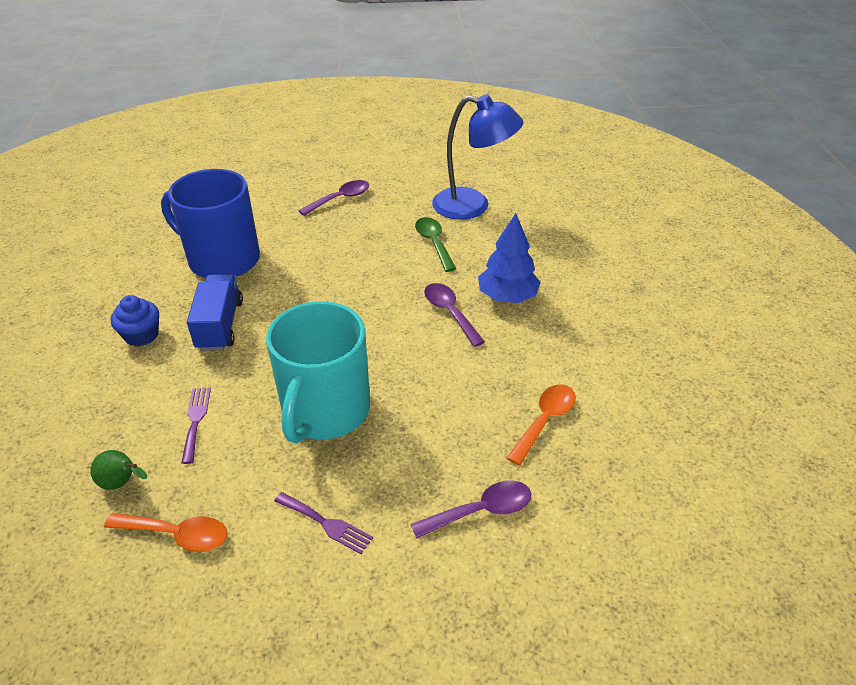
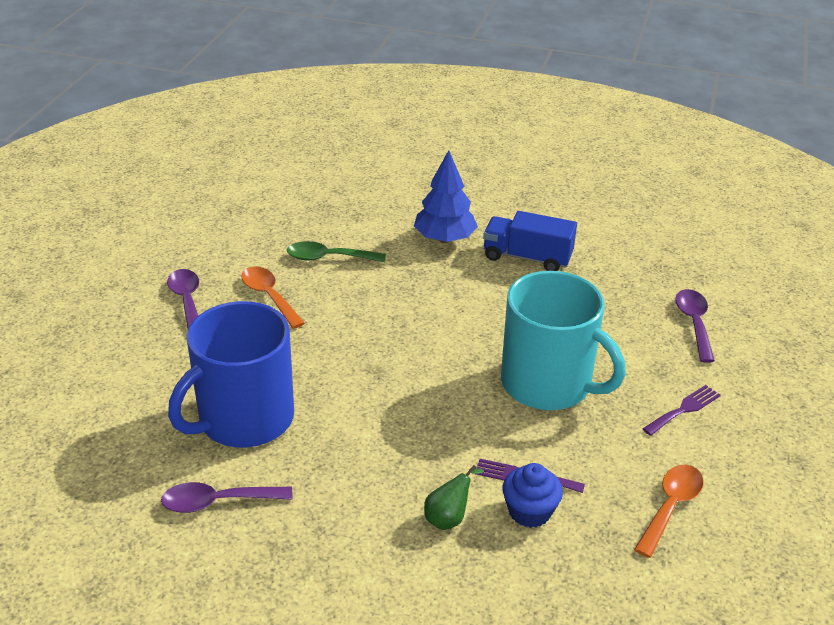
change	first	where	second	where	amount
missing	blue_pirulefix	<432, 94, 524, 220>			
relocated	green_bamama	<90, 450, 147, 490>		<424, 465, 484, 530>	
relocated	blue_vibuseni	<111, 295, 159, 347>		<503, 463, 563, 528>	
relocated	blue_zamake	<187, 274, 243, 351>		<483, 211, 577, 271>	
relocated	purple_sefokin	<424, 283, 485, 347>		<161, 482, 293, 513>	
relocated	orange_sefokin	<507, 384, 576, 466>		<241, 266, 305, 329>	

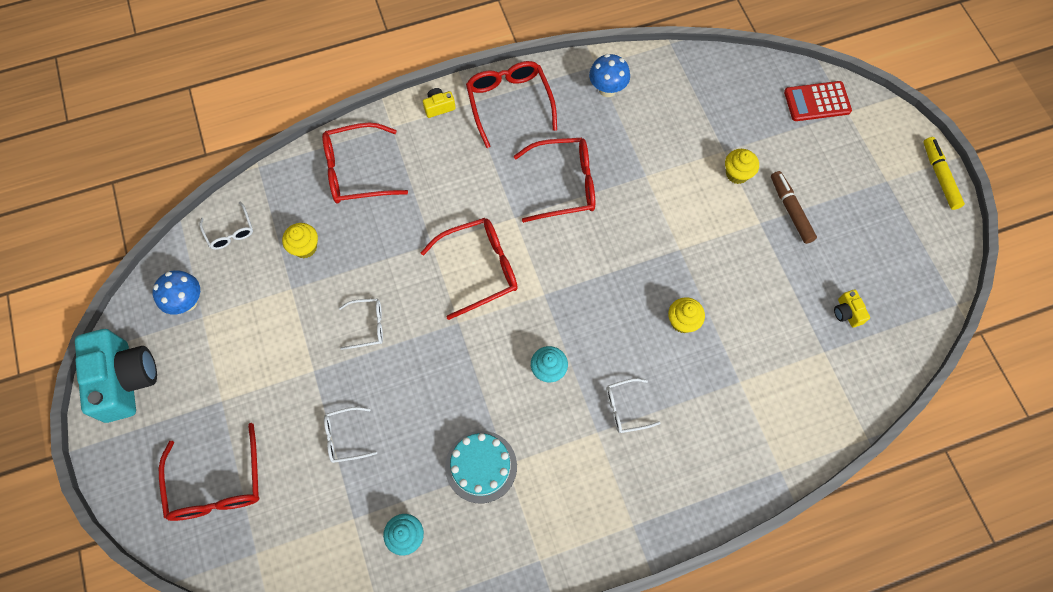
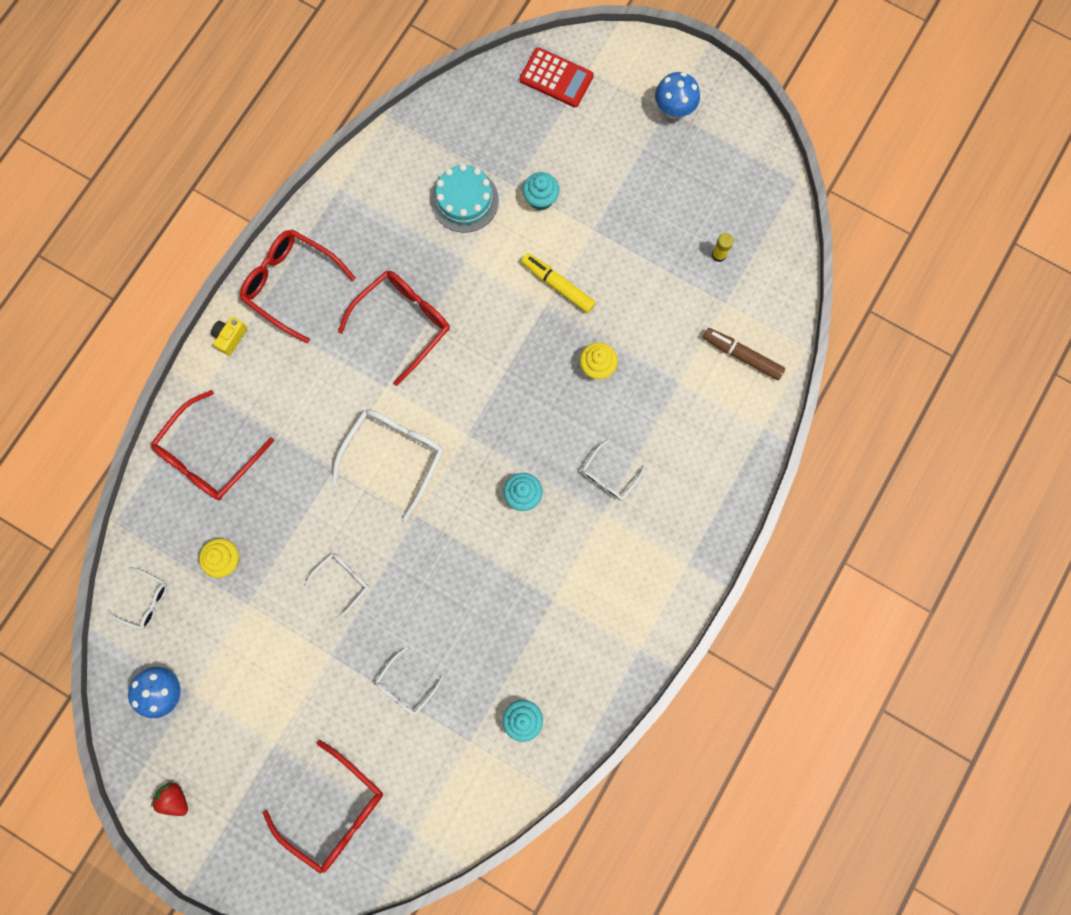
change	first	where	second	where	amount
relocated	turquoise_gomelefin	<445, 431, 517, 503>		<431, 164, 499, 233>	
relocated	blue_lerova	<589, 54, 630, 97>		<655, 72, 700, 119>	
relocated	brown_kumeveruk	<771, 171, 817, 244>		<703, 328, 785, 380>	
relocated	yellow_kumeveruk	<923, 137, 965, 210>		<521, 253, 596, 313>	
exchanged	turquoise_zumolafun	<75, 329, 157, 423>	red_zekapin	<151, 781, 188, 816>	
exchanged	yellow_zumolafun	<834, 290, 870, 327>	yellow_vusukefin	<712, 233, 734, 262>	
colour	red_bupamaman	<421, 218, 518, 320>	white_bupamaman	<332, 409, 443, 521>	
colour	yellow_vibuseni	<725, 149, 759, 184>	turquoise_vibuseni	<523, 172, 559, 211>	
spun	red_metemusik	<784, 81, 852, 121>		<520, 47, 594, 107>	105 degrees counterclockwise

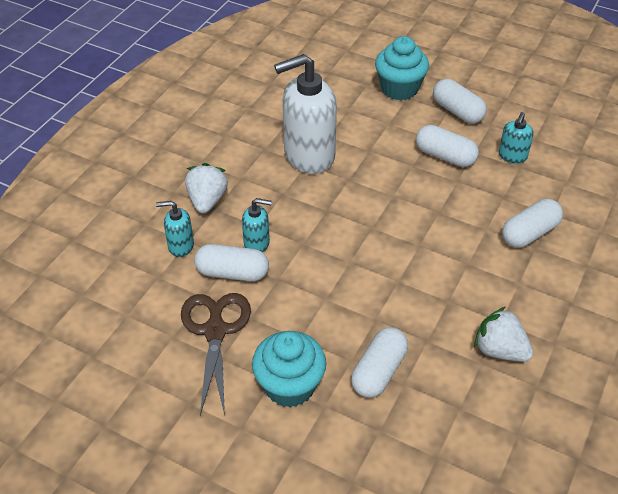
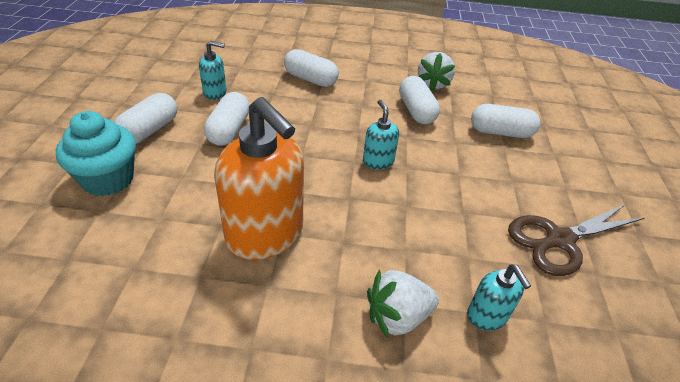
change	first	where	second	where	amount
missing	turquoise_vibuseni	<252, 331, 326, 407>			
relocated	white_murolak	<194, 244, 269, 282>		<399, 76, 440, 124>	
relocated	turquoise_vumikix	<242, 198, 272, 252>		<363, 100, 399, 169>	
colour	white_vumikix	<274, 54, 337, 174>	orange_vumikix	<214, 97, 304, 260>	

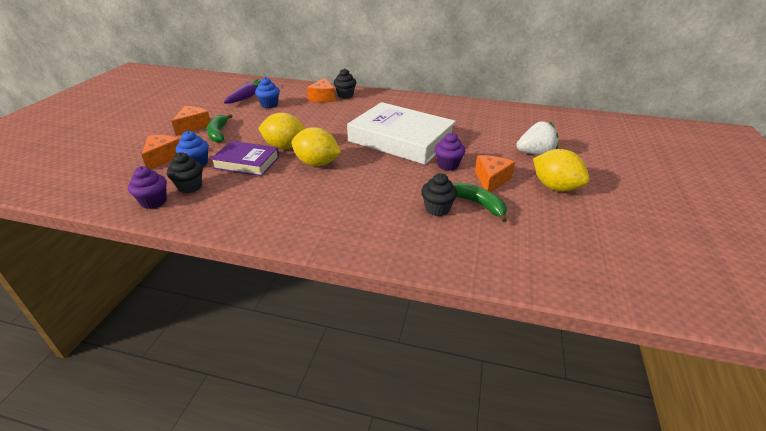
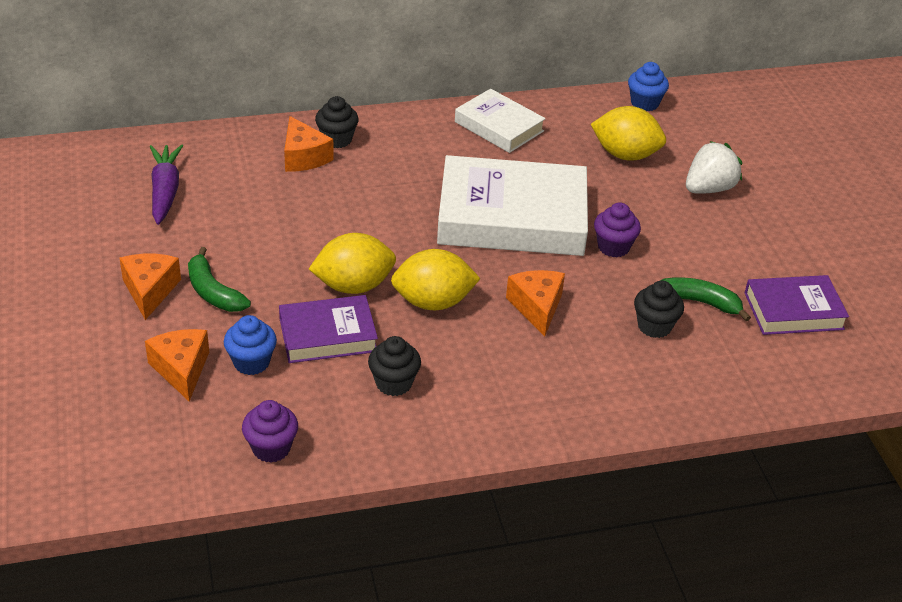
change	first	where	second	where	amount
appeared			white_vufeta	<455, 89, 546, 153>	
appeared			purple_vufeta	<745, 275, 849, 335>	
relocated	black_vibuseni	<167, 152, 203, 193>		<368, 336, 421, 396>	
relocated	blue_vibuseni	<255, 77, 280, 108>		<628, 62, 669, 111>	
relocated	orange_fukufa	<475, 155, 515, 192>		<506, 270, 565, 337>	
relocated	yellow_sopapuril	<533, 149, 589, 191>		<591, 106, 666, 161>	

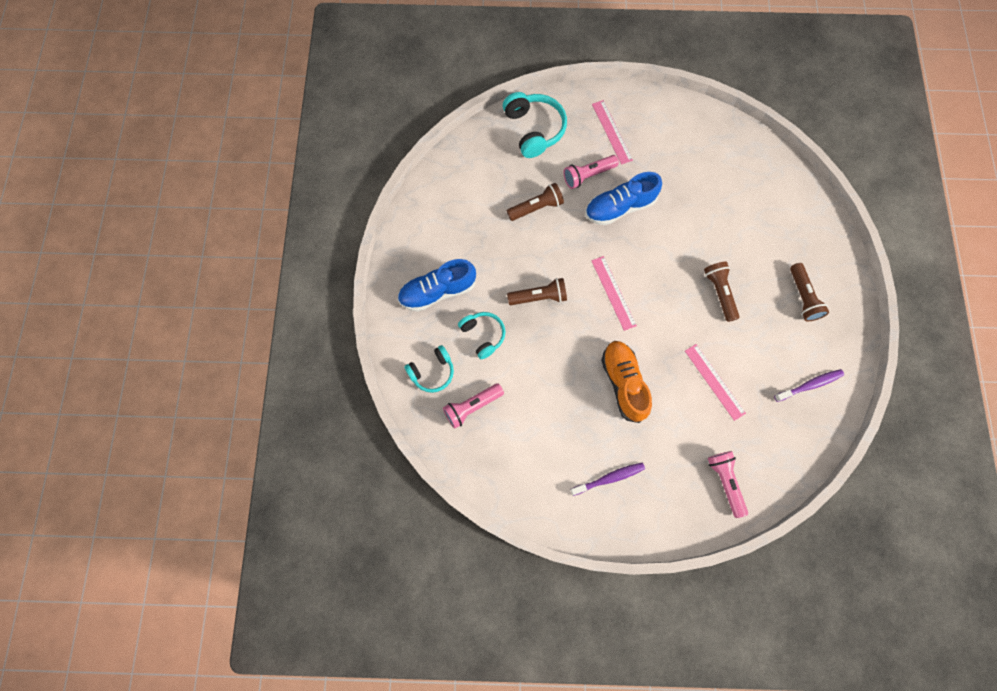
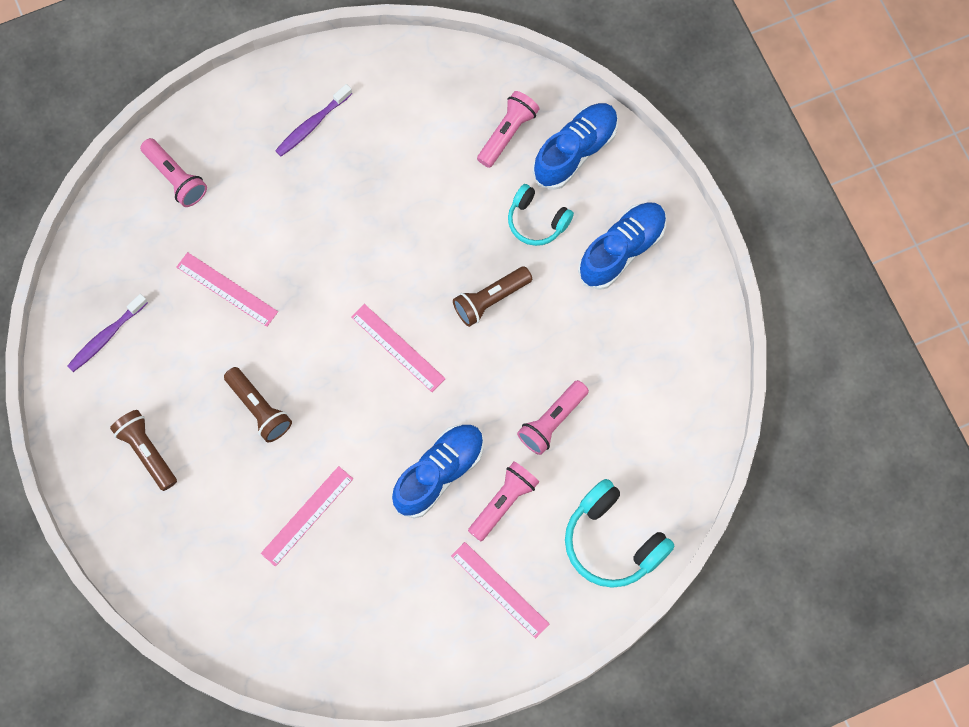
change	first	where	second	where	amount
missing	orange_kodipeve	<601, 341, 652, 423>			
appeared			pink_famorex	<261, 466, 353, 566>	
exchanged	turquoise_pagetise	<404, 345, 454, 393>	blue_kodipeve	<533, 103, 618, 190>	
colour	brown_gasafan	<507, 183, 564, 221>	pink_gasafan	<517, 380, 589, 455>	

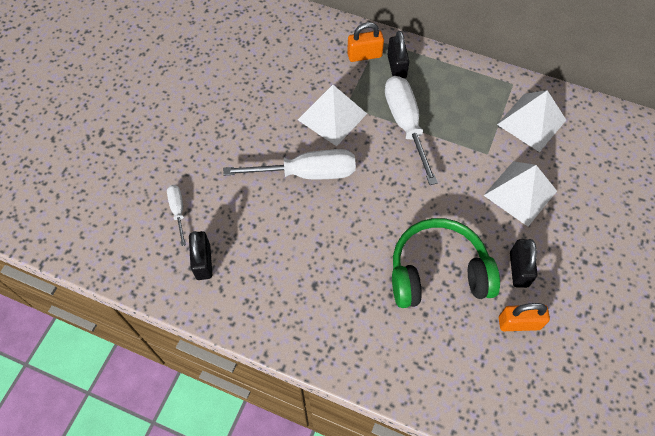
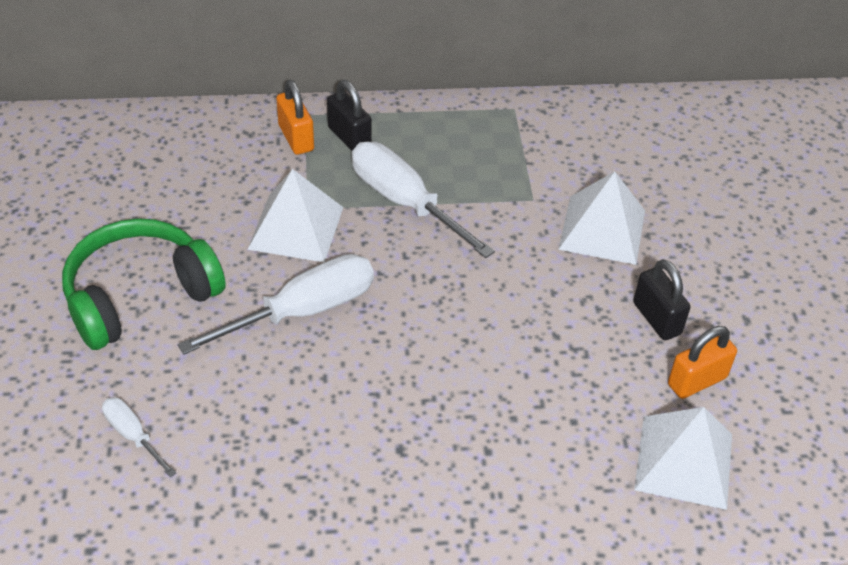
change	first	where	second	where	amount
missing	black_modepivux	<189, 231, 212, 280>			
relocated	green_pagetise	<392, 218, 500, 308>		<62, 218, 226, 350>	
relocated	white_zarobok	<497, 90, 566, 152>		<634, 407, 732, 510>	
spun	orange_modepivux	<347, 22, 384, 62>		<276, 80, 314, 155>	75 degrees counterclockwise

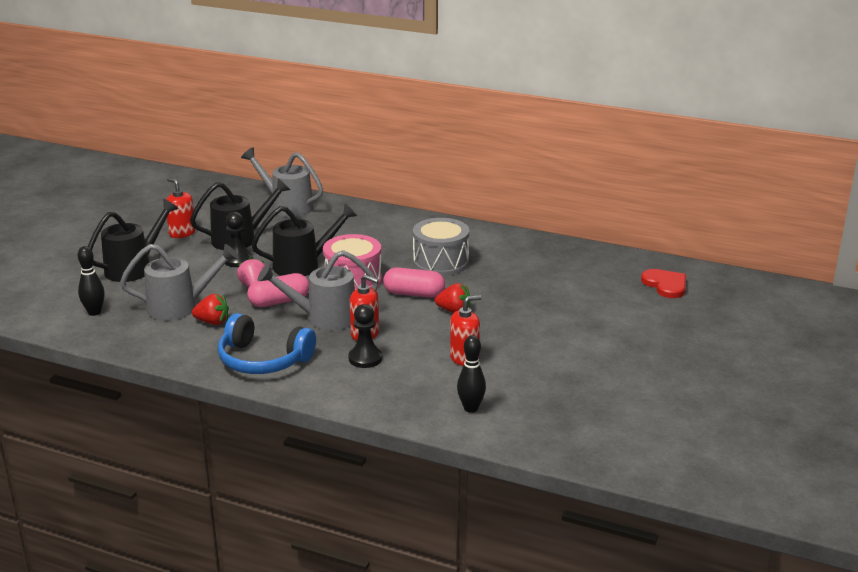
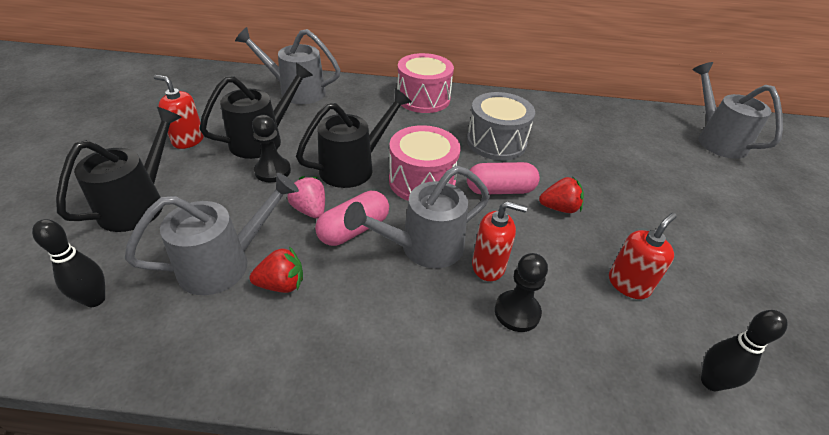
change	first	where	second	where	amount
missing	blue_pagetise	<218, 313, 316, 374>			
appeared			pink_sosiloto	<397, 53, 454, 113>	
exchanged	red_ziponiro	<641, 269, 686, 298>	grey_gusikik	<692, 62, 783, 159>	

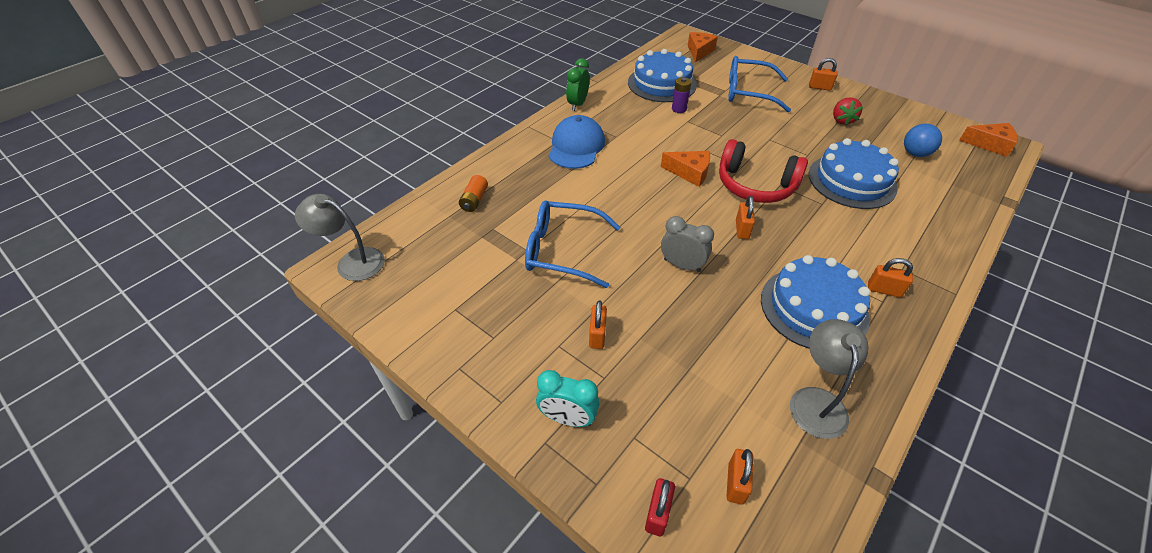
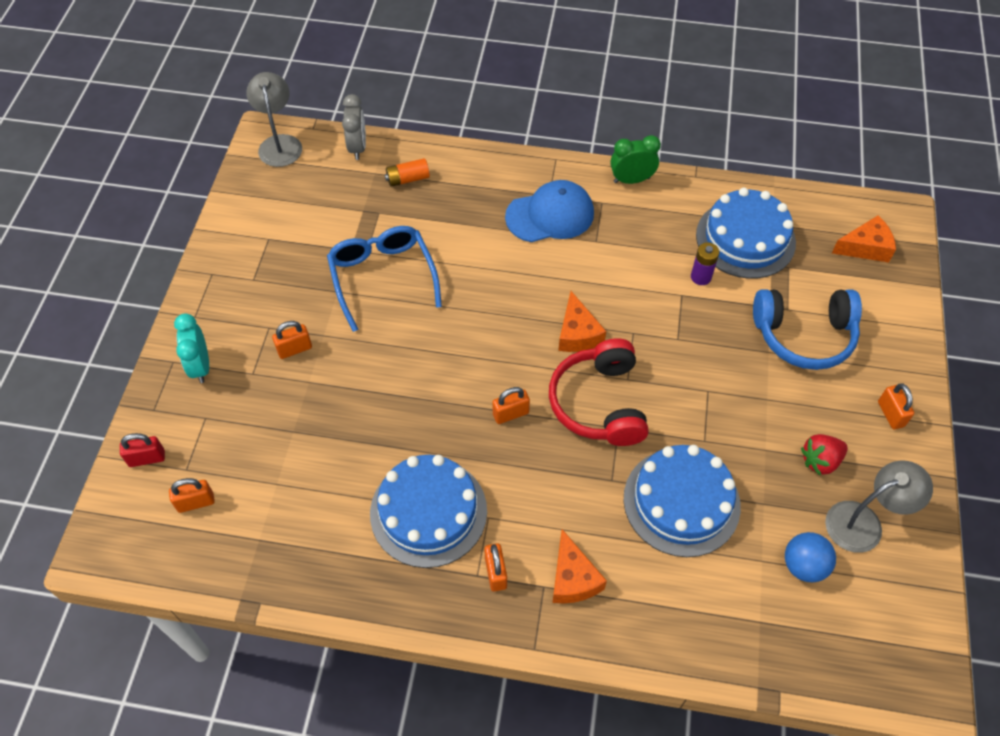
change	first	where	second	where	amount
relocated	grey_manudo	<661, 216, 714, 272>		<342, 94, 366, 160>	
relocated	grey_pirulefix	<790, 319, 868, 439>		<825, 461, 933, 553>	
relocated	orange_fukufa	<959, 123, 1018, 157>		<552, 529, 607, 604>	
exchanged	blue_bupamaman	<728, 56, 791, 112>	blue_pagetise	<753, 289, 862, 370>	

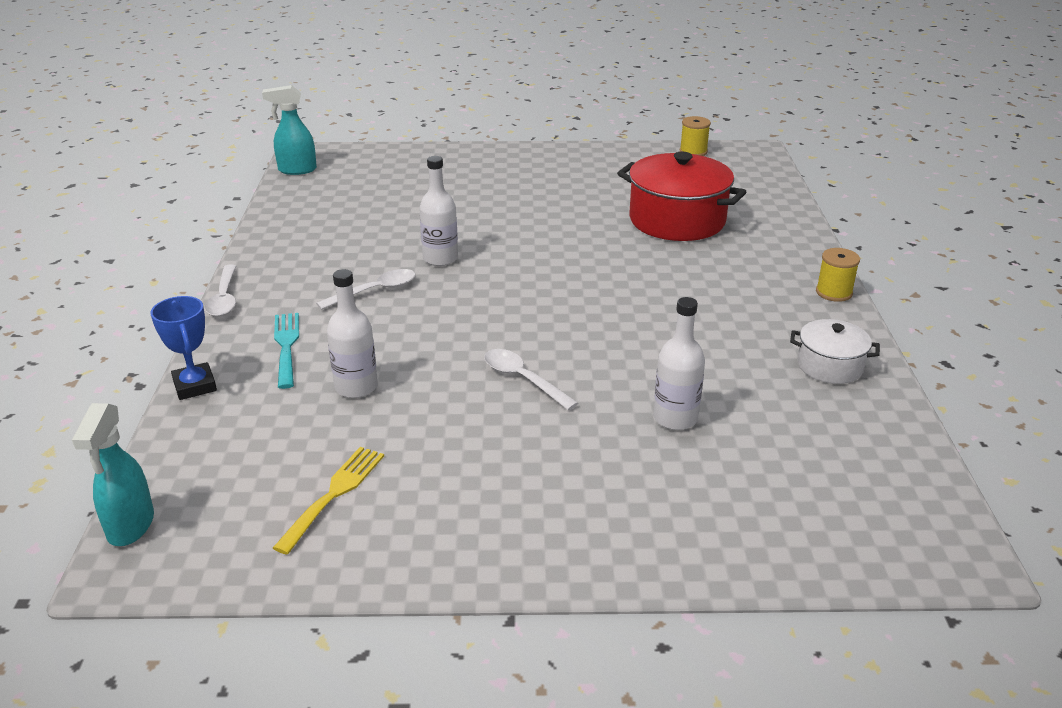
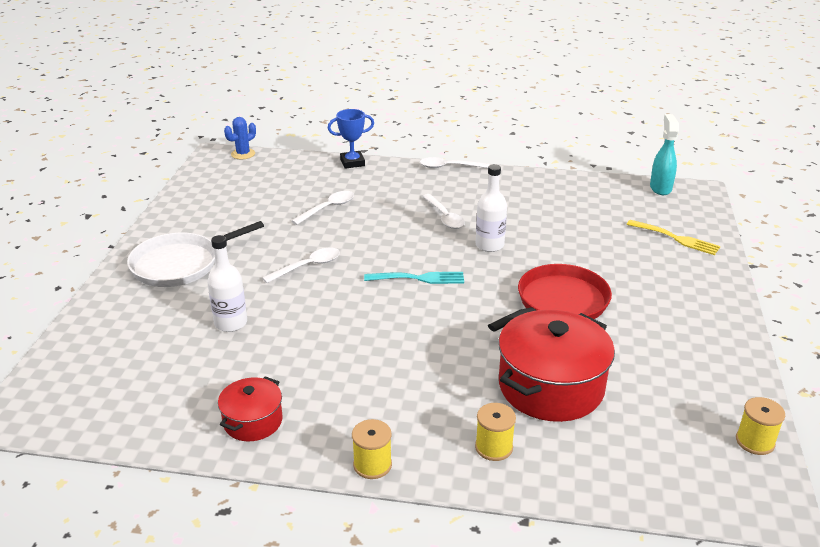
change	first	where	second	where	amount
appeared			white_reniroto	<127, 221, 264, 287>	
appeared			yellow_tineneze	<475, 403, 516, 461>	
appeared			red_reniroto	<488, 264, 612, 332>	
relocated	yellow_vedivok	<273, 447, 384, 555>		<626, 220, 720, 255>	
relocated	turquoise_vedivok	<274, 313, 299, 389>		<364, 272, 464, 284>	
exchanged	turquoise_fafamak	<72, 403, 154, 546>	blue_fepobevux	<224, 117, 256, 159>	
exchanged	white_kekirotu	<327, 269, 378, 398>	white_sefokin	<291, 191, 354, 225>	
colour	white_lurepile	<790, 319, 880, 384>	red_lurepile	<218, 376, 283, 441>	

